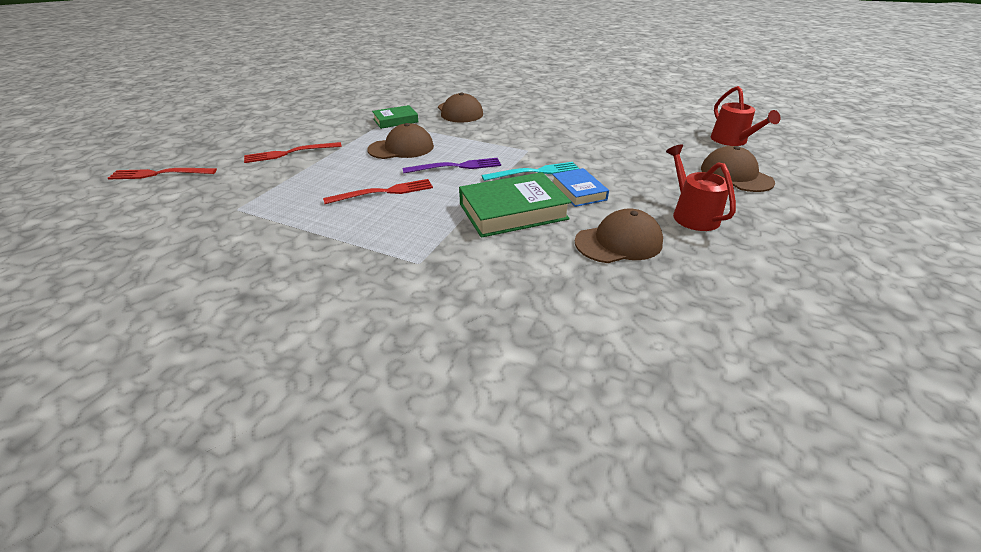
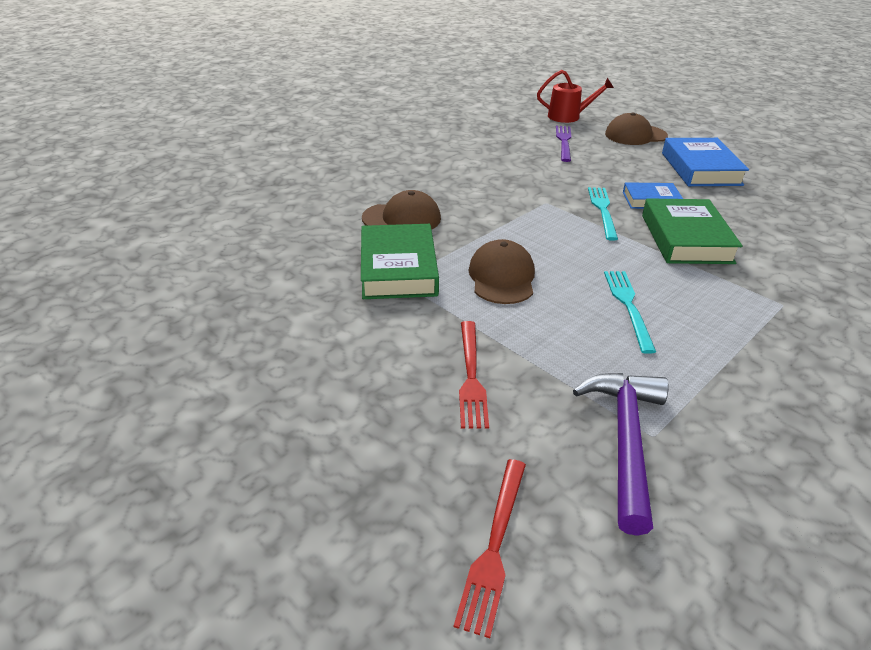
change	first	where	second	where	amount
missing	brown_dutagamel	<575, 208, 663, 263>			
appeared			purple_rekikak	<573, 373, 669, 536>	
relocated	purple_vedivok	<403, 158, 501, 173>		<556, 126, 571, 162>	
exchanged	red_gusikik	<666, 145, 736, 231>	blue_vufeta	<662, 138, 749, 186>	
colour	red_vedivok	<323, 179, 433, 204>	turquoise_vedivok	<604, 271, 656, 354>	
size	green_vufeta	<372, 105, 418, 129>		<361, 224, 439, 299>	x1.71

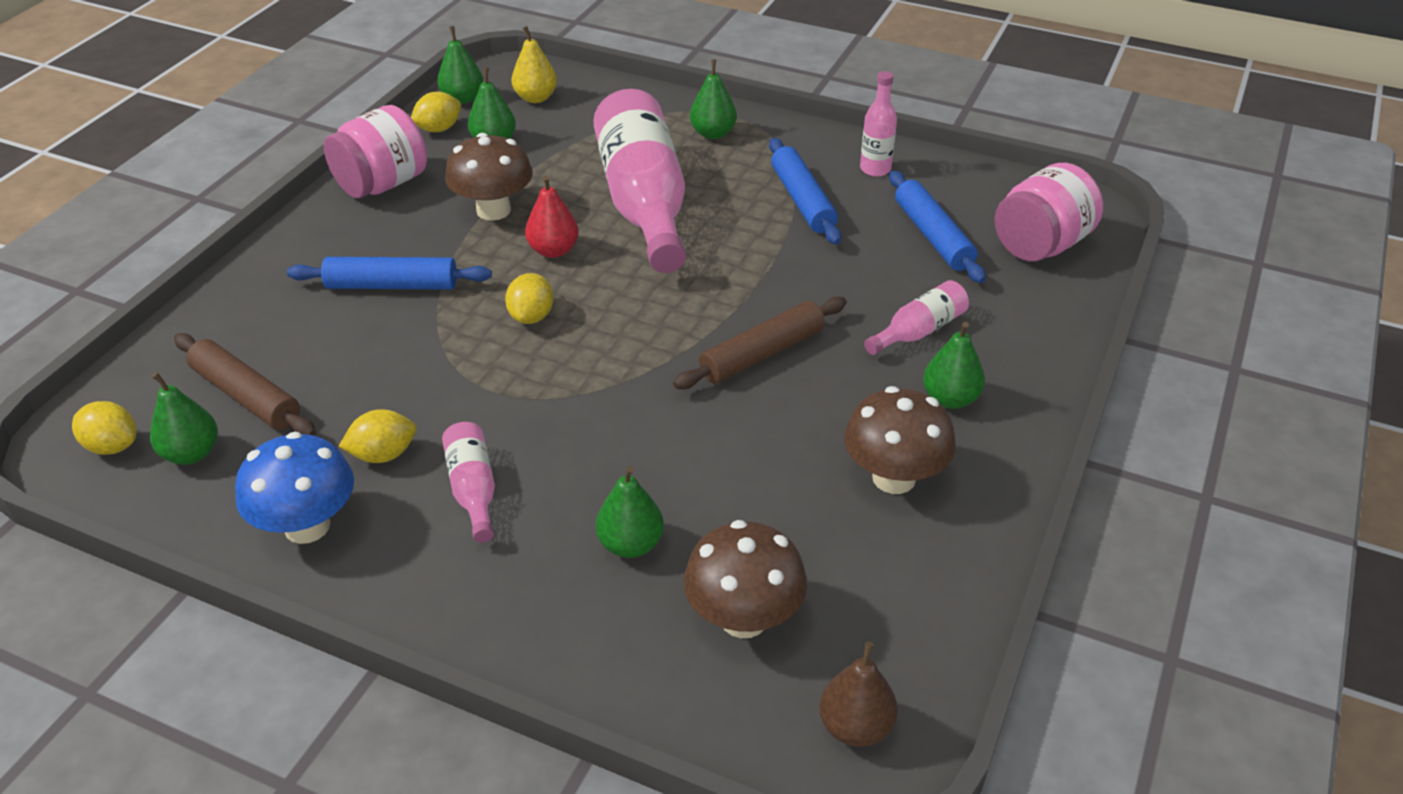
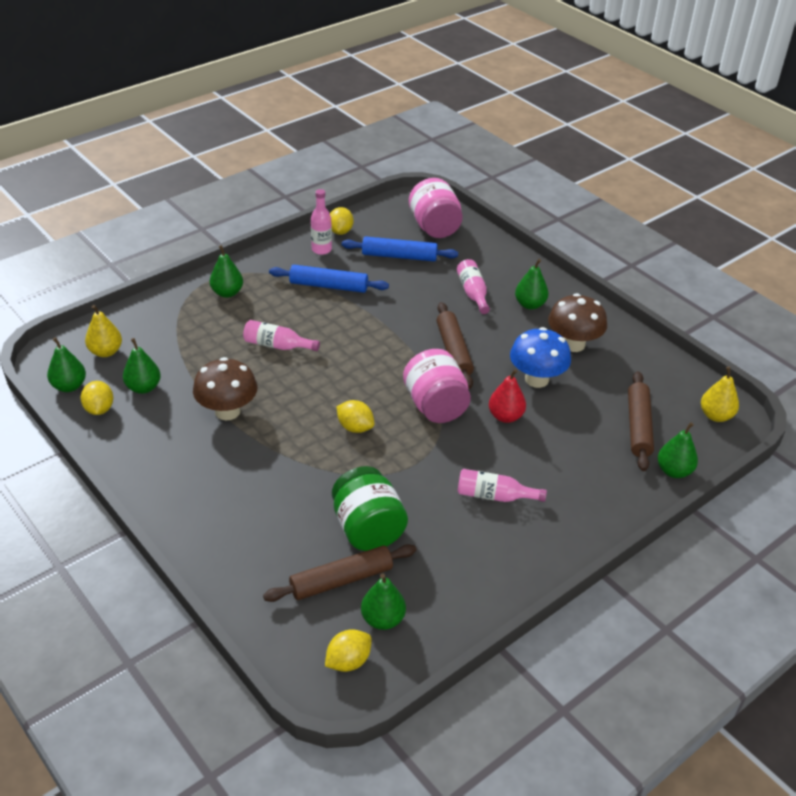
change	first	where	second	where	amount
missing	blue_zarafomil	<287, 257, 492, 290>			
appeared			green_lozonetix	<332, 466, 408, 551>	
relocated	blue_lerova	<235, 432, 354, 544>		<510, 327, 571, 388>	
relocated	pink_lozonetix	<324, 105, 427, 198>		<403, 349, 471, 423>	
relocated	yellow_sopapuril	<339, 409, 417, 463>		<330, 207, 353, 235>	
relocated	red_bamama	<525, 176, 579, 258>		<489, 369, 526, 423>	
relocated	green_bamama	<596, 466, 664, 558>		<658, 422, 698, 478>	
exchanged	brown_lerova	<683, 520, 807, 638>	brown_zarafomil	<628, 371, 654, 471>	
colour	brown_bamama	<819, 642, 898, 747>	yellow_bamama	<701, 367, 739, 422>	
size	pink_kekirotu	<593, 89, 686, 273>		<243, 320, 320, 351>	x0.45

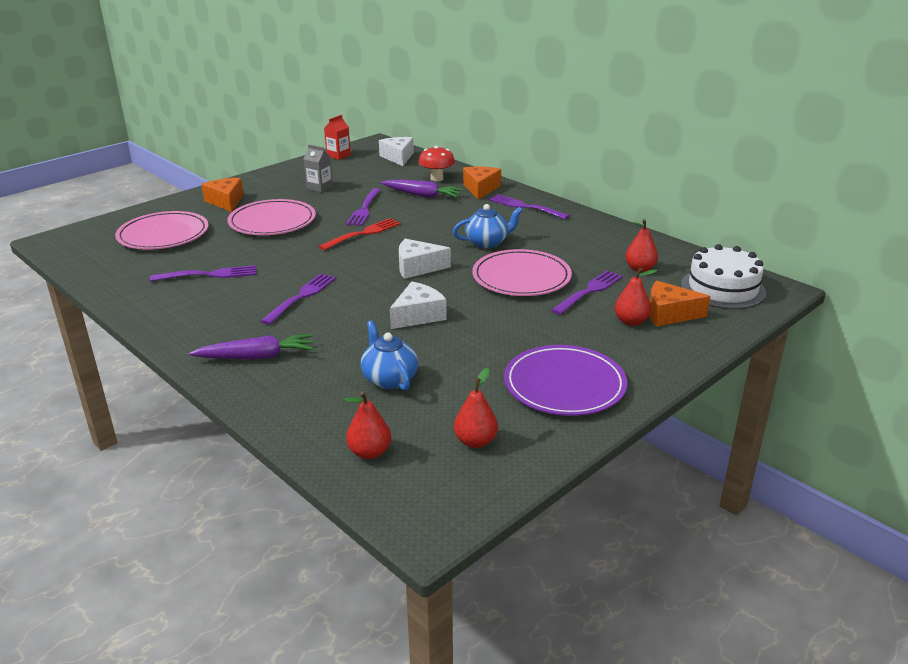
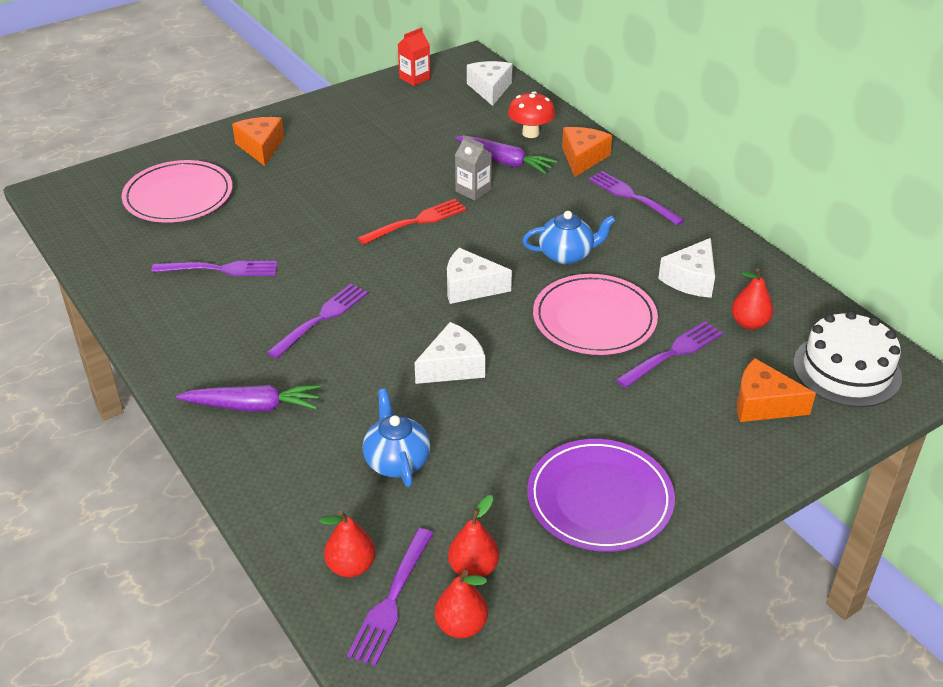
change	first	where	second	where	amount
missing	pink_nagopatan	<227, 199, 316, 235>			
appeared			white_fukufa	<658, 238, 715, 298>	
relocated	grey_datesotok	<304, 144, 333, 193>		<455, 135, 492, 201>	
relocated	purple_vedivok	<346, 188, 381, 226>		<347, 528, 434, 666>	
relocated	red_bamama	<615, 268, 658, 326>		<435, 570, 488, 639>	

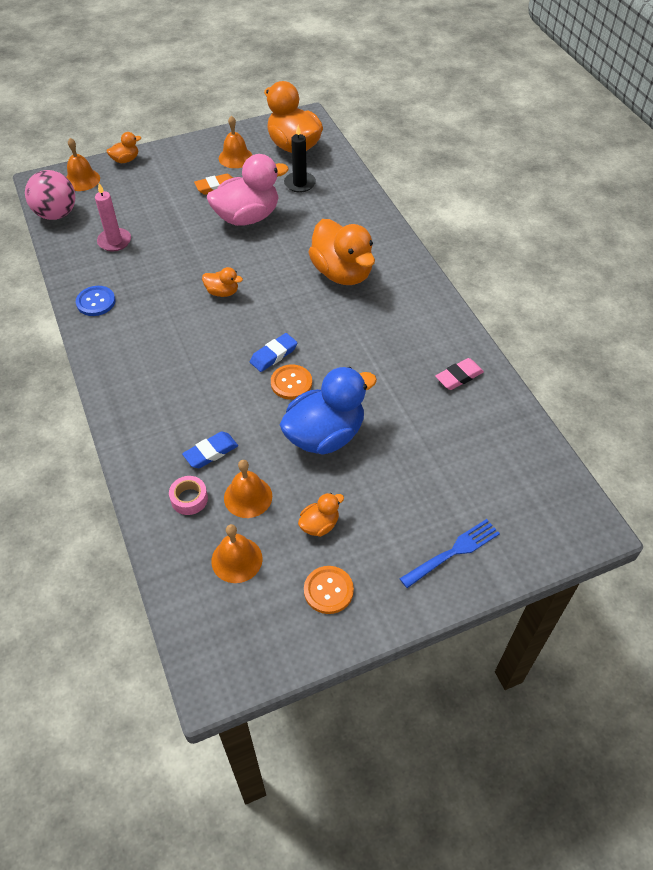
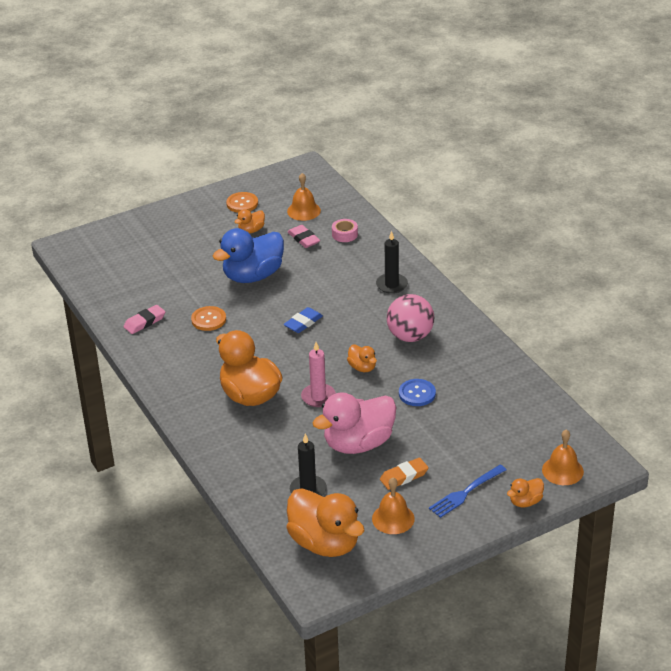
change	first	where	second	where	amount
missing	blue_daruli	<182, 432, 238, 468>			
appeared			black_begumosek	<376, 231, 408, 294>	
relocated	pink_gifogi	<25, 170, 75, 220>		<387, 294, 434, 342>	
relocated	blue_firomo	<76, 286, 115, 316>		<399, 379, 436, 406>	
relocated	pink_begumosek	<95, 183, 131, 252>		<301, 342, 336, 407>	
relocated	orange_firomo	<271, 364, 312, 400>		<191, 306, 226, 331>	
relocated	blue_vedivok	<399, 519, 500, 588>		<429, 465, 507, 518>	
exchanged	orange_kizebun	<224, 460, 272, 518>	pink_daruli	<288, 225, 320, 248>	
spun	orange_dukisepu	<202, 267, 243, 297>		<347, 345, 377, 372>	135 degrees counterclockwise

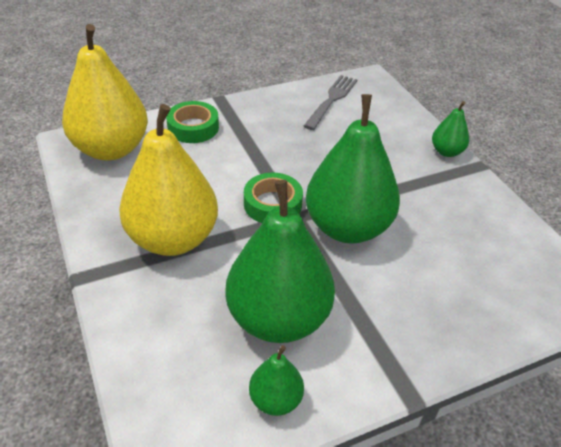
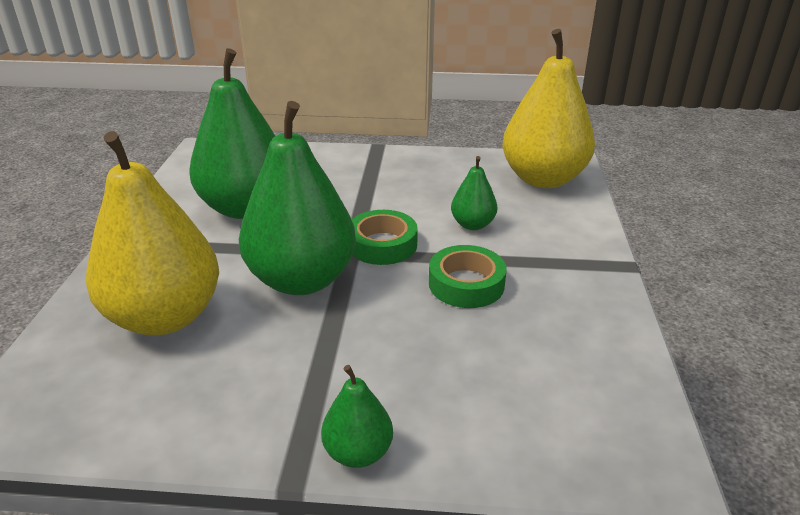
change	first	where	second	where	amount
missing	grey_vedivok	<304, 75, 357, 130>			
relocated	yellow_bamama	<119, 104, 218, 256>		<86, 131, 219, 335>	
relocated	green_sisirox	<166, 101, 219, 143>		<429, 245, 506, 308>	
relocated	green_bamama	<249, 345, 304, 416>		<451, 156, 497, 230>	

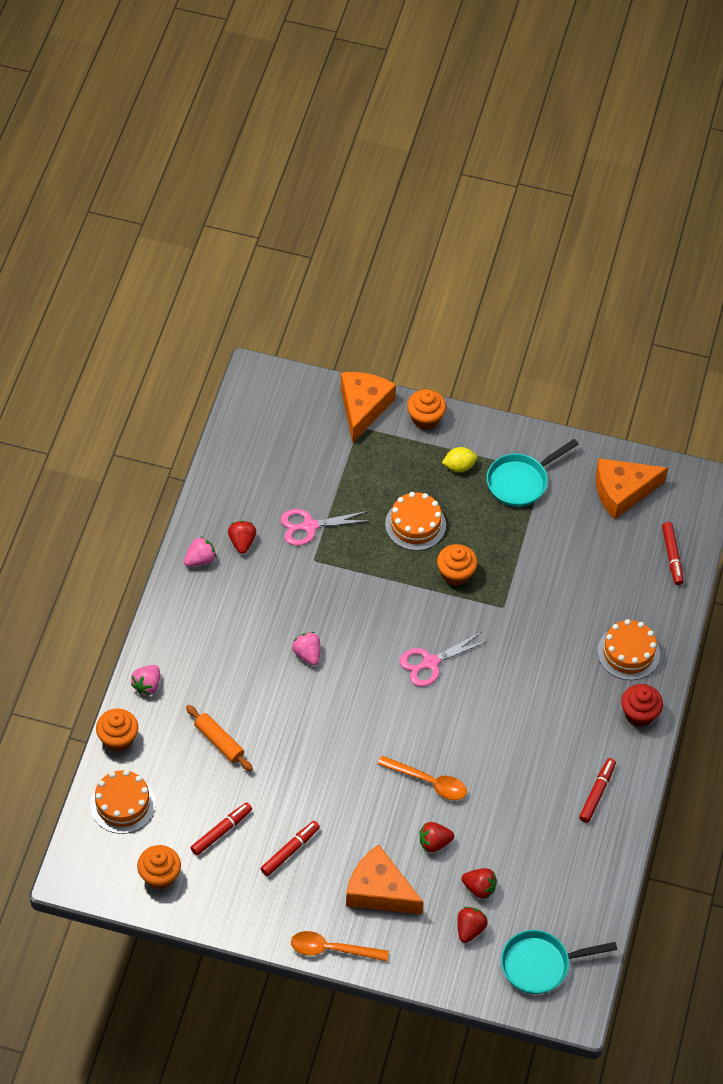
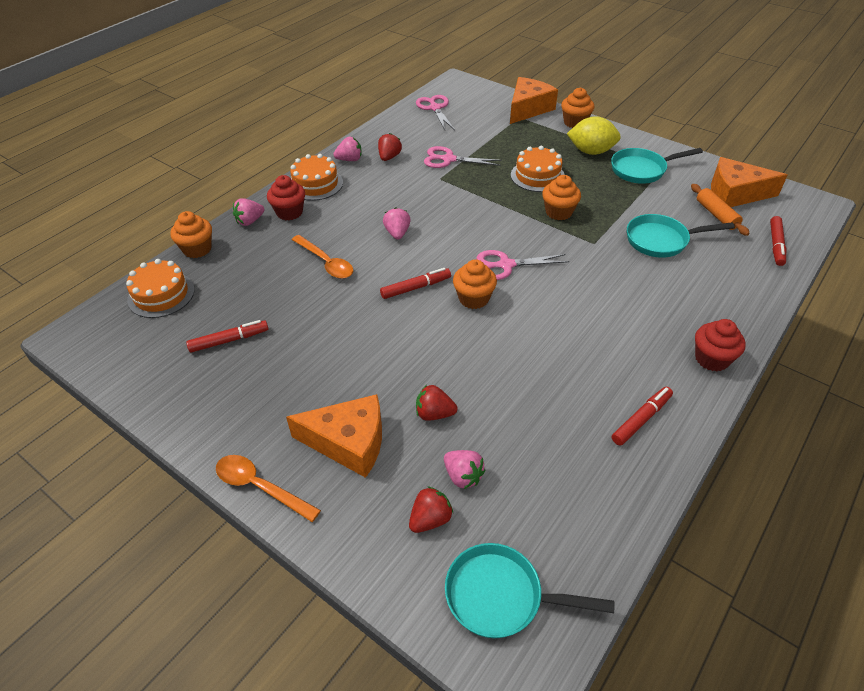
change	first	where	second	where	amount
appeared			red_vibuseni	<267, 175, 305, 220>	
appeared			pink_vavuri	<416, 95, 455, 130>	
appeared			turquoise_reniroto	<627, 214, 735, 258>	
relocated	orange_vibuseni	<137, 845, 181, 889>		<453, 259, 497, 309>	
relocated	orange_zarafomil	<186, 705, 253, 771>		<691, 184, 750, 236>	
relocated	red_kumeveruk	<261, 821, 320, 876>		<380, 268, 451, 299>	
relocated	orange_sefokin	<378, 756, 467, 800>		<292, 235, 353, 279>	
relocated	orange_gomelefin	<597, 619, 660, 680>		<290, 154, 343, 201>	
colour	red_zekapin	<461, 868, 497, 899>	pink_zekapin	<444, 450, 485, 489>	
spun	orange_fukufa	<346, 845, 424, 915>		<286, 394, 382, 478>	135 degrees clockwise
size	yellow_sopapuril	<442, 447, 477, 472>		<567, 116, 621, 155>	x1.66

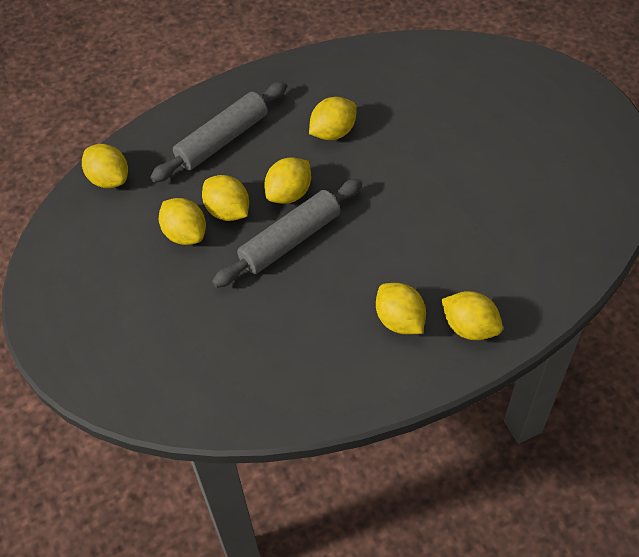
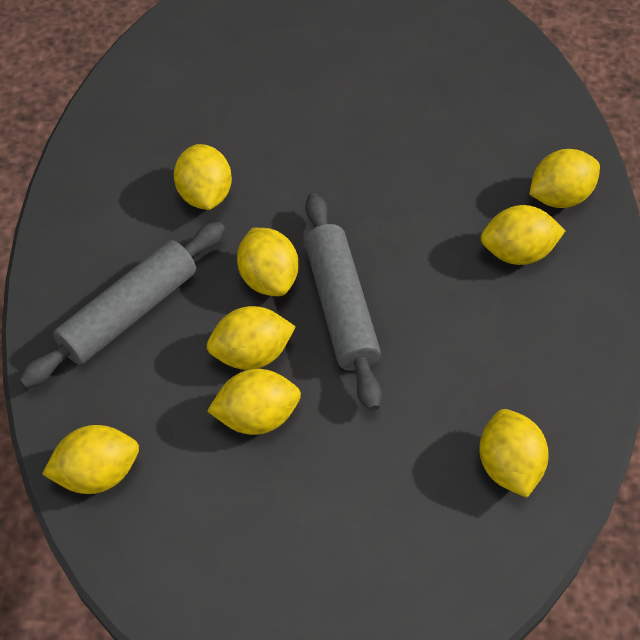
change	first	where	second	where	amount
appeared			yellow_sopapuril	<479, 409, 549, 498>	
spun	grey_zarafomil	<150, 81, 287, 183>		<19, 222, 225, 388>	60 degrees clockwise

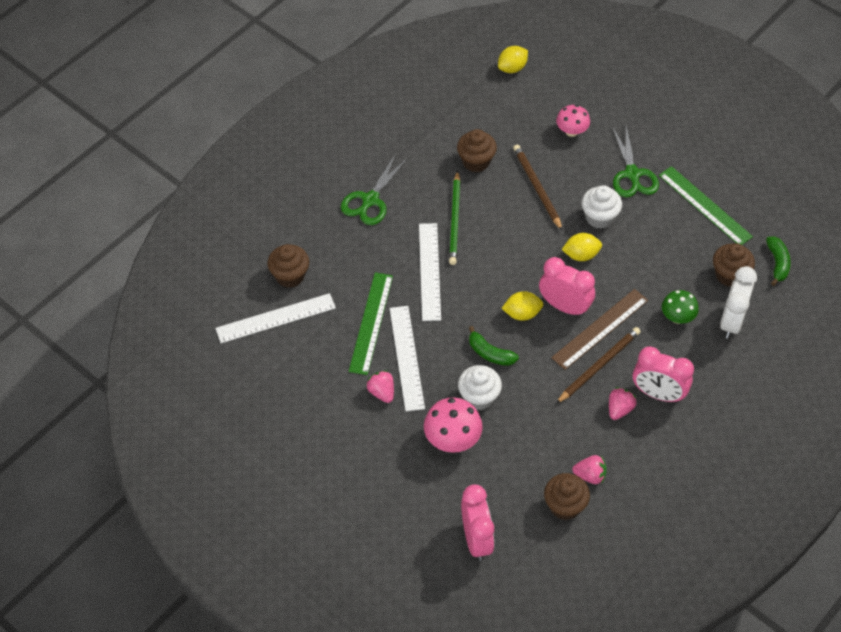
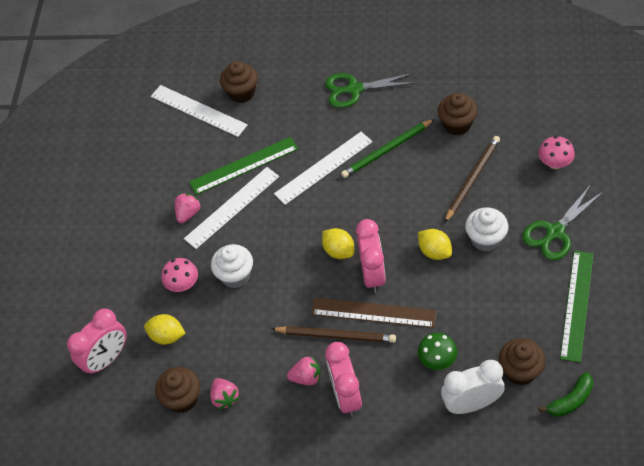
change	first	where	second	where	amount
missing	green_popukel	<469, 326, 519, 366>			
relocated	yellow_sopapuril	<498, 46, 528, 73>		<144, 314, 186, 345>	
size	pink_lerova	<424, 398, 483, 453>		<162, 258, 198, 292>	x0.66

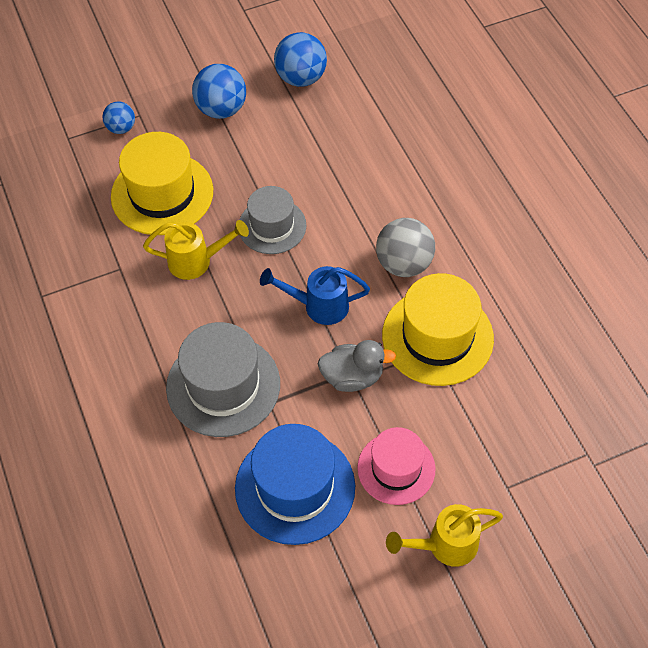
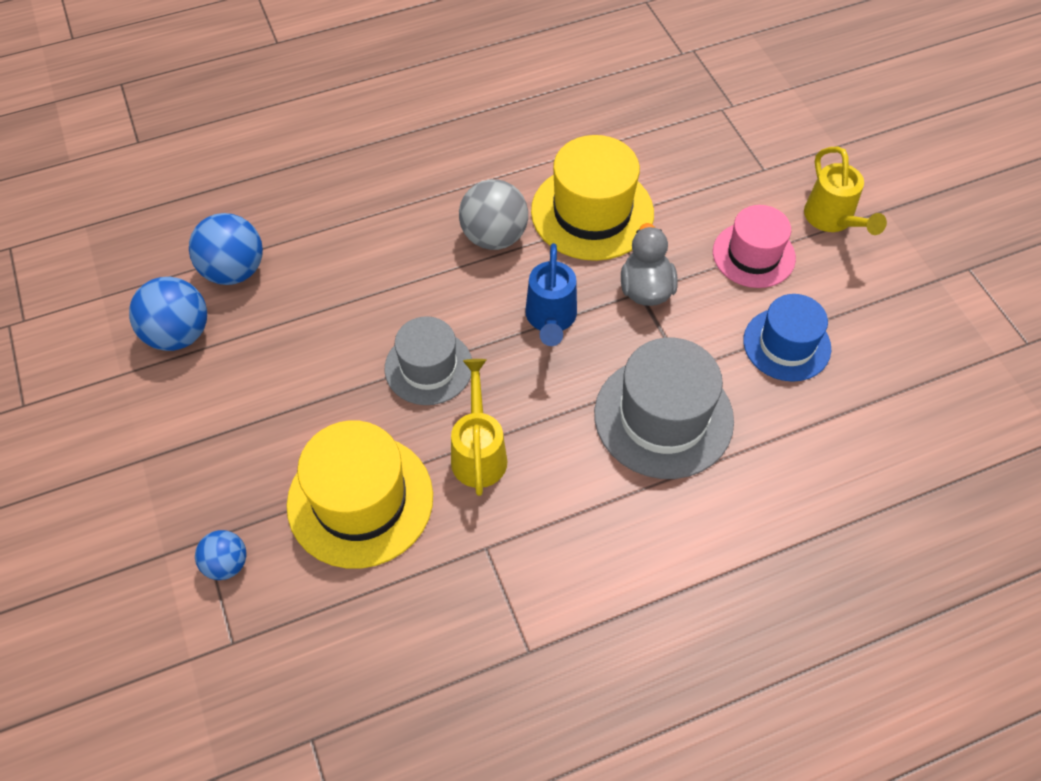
change	first	where	second	where	amount
relocated	blue_gifogi	<192, 64, 246, 119>		<189, 213, 263, 285>	
size	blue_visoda	<235, 424, 355, 545>		<743, 294, 831, 382>	x0.65

